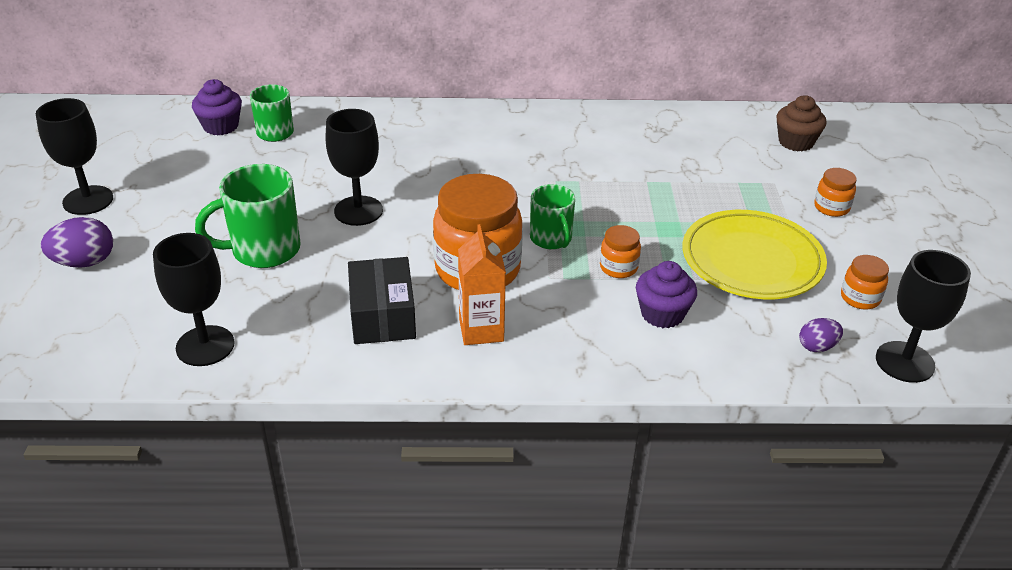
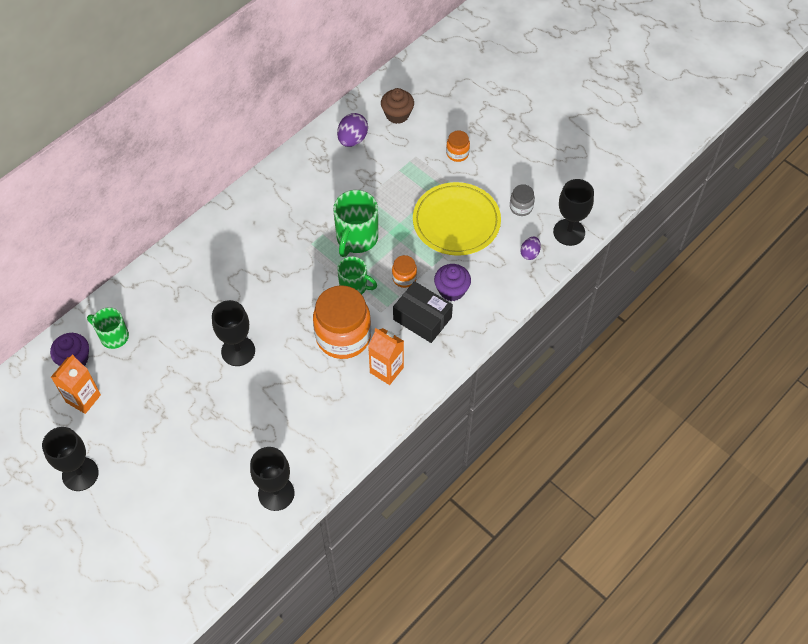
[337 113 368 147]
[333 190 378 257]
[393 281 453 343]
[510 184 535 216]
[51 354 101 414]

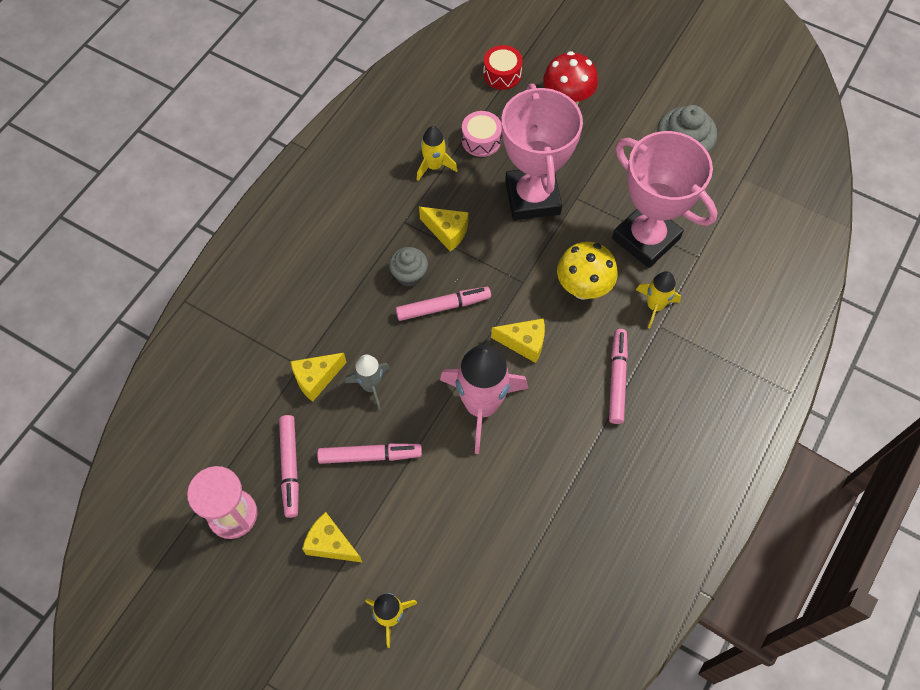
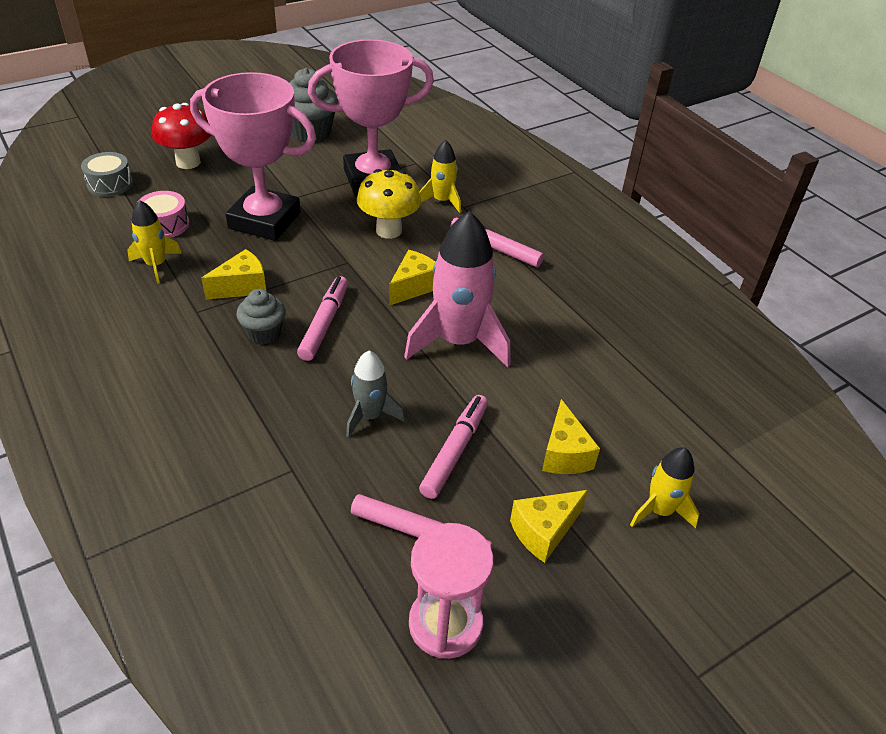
[542 399 600 474]
[81 152 133 197]

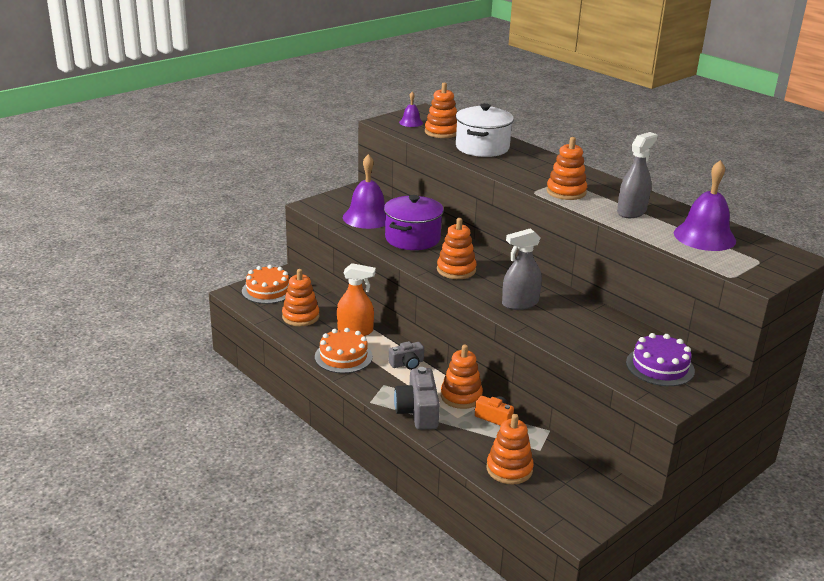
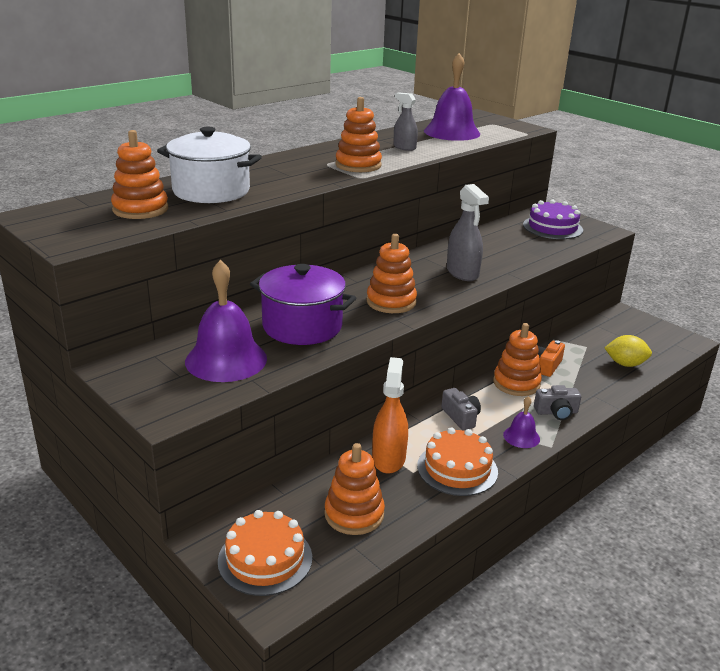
[534 385 581 420]
[503 396 540 448]
[604 335 652 367]
[394 93 418 151]

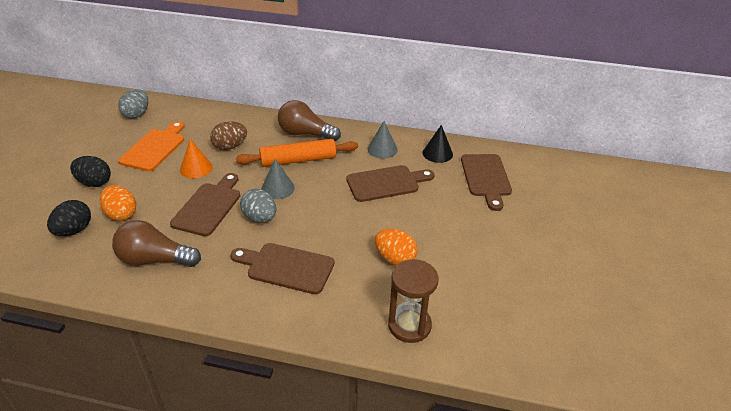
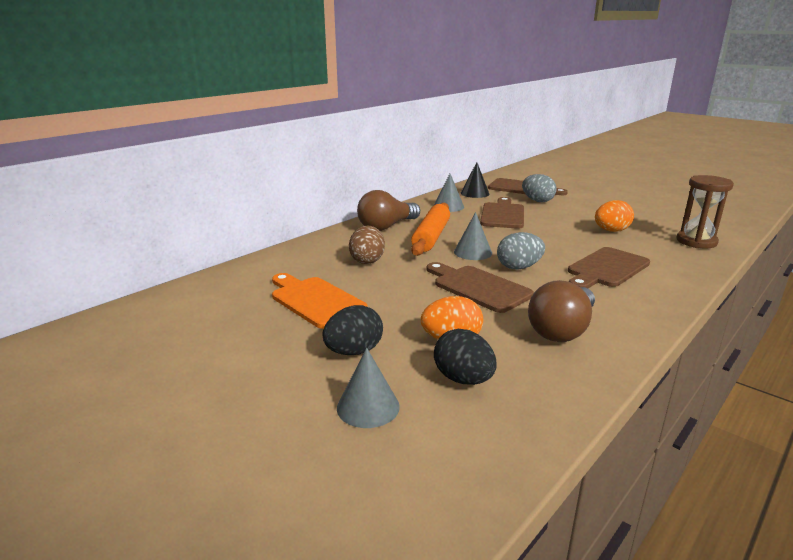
[522 174 557 202]
[180 139 213 178] (first image)
[337 348 400 428]

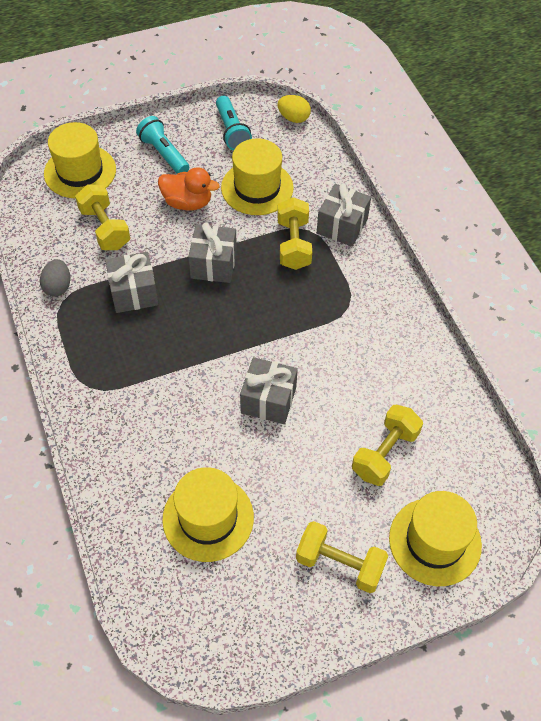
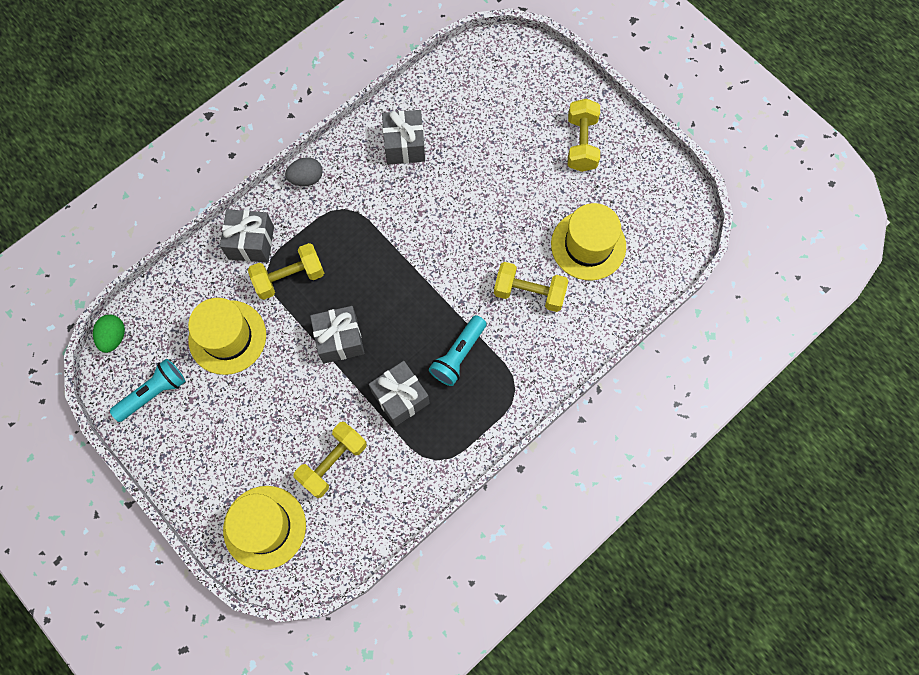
[285 157 323 186]
[429 315 487 386]
[158 167 220 211] (first image)
[382 110 425 165]
[93 315 125 353]
[494 262 569 312]
[389 491 482 586] (first image)

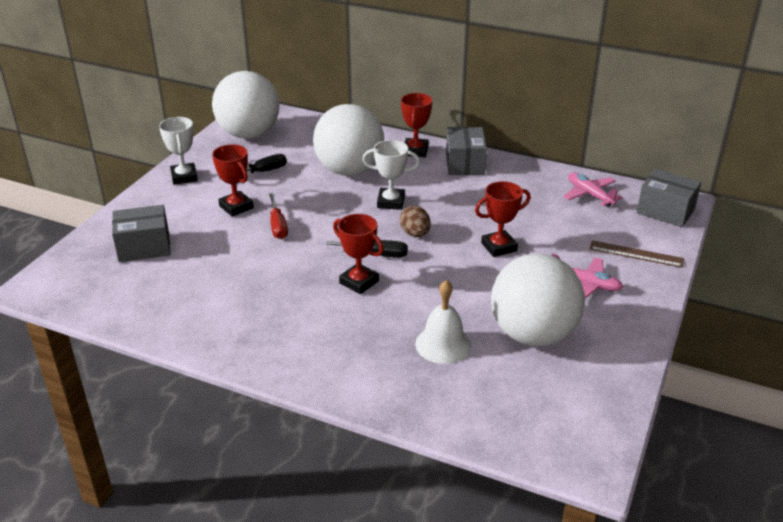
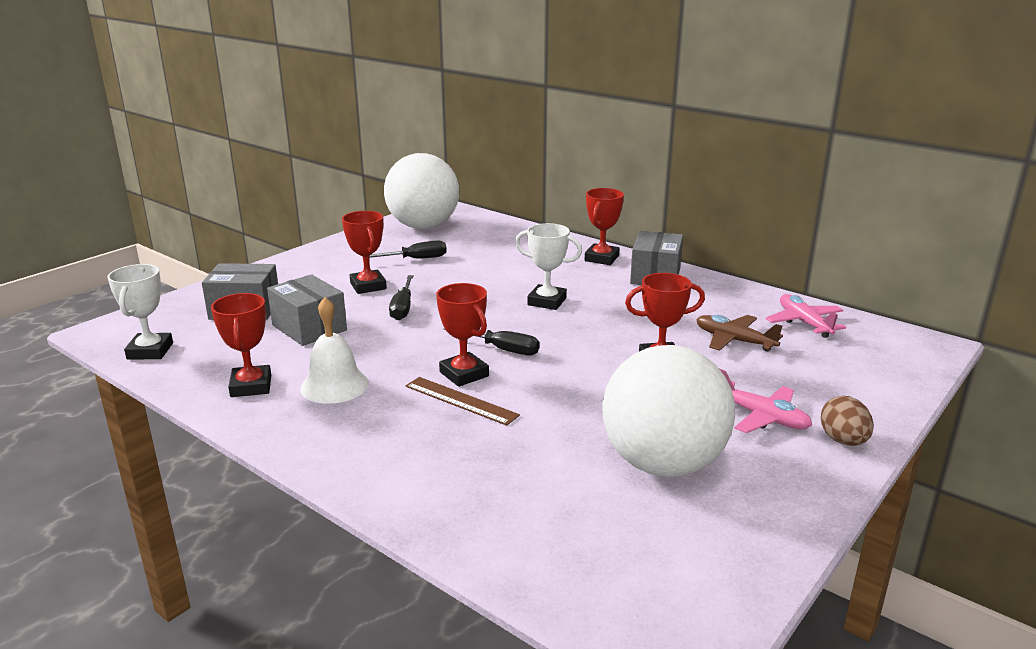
[107 264 173 360]
[389 275 413 320]
[313 104 384 176] (first image)
[821 396 874 446]
[300 297 369 404]
[406 377 520 426]
[267 274 347 346]
[211 293 271 397]
[696 315 783 351]

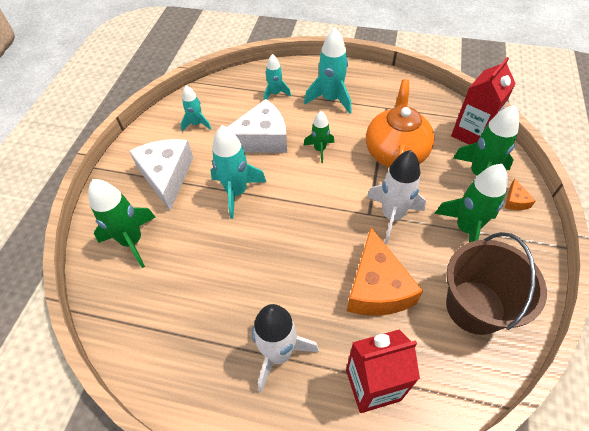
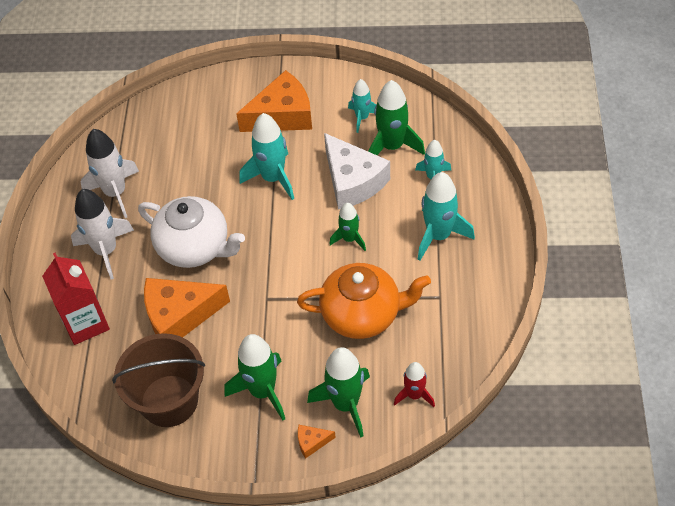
[368 80 425 155]
[236 70 312 132]
[81 129 139 218]
[394 362 435 407]
[138 196 245 268]

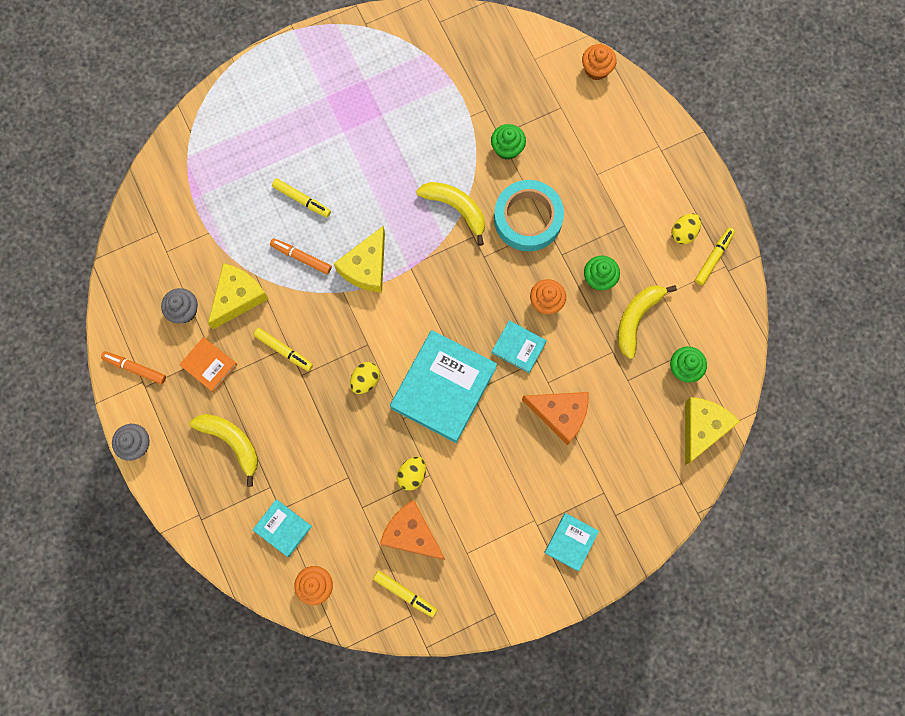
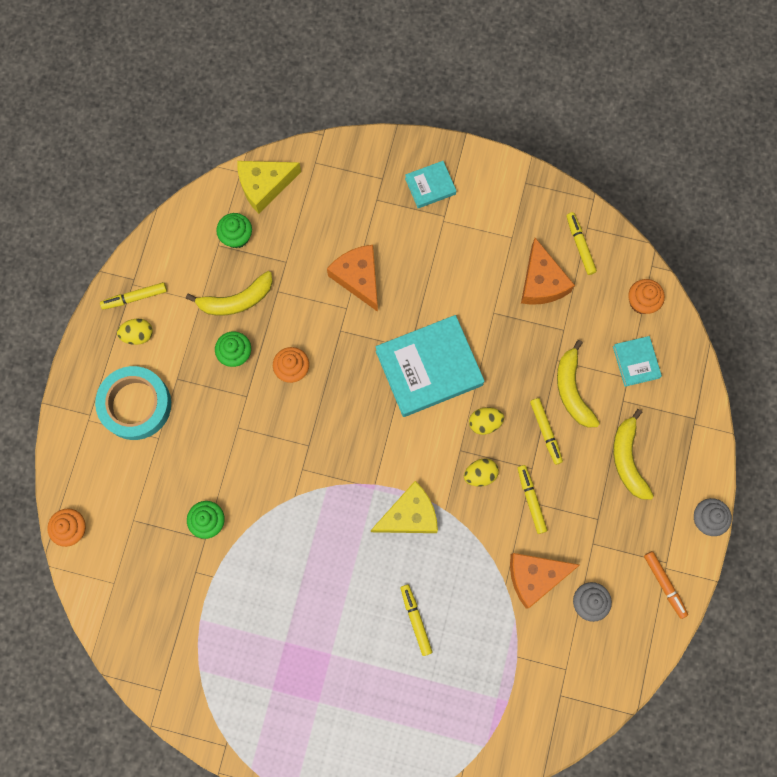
[179 337 237 393] (first image)
[510 553 580 609]
[270 238 332 274] (first image)
[464 458 499 487]
[557 340 600 428]
[492 320 547 373] (first image)
[95 366 171 440]
[530 398 563 465]

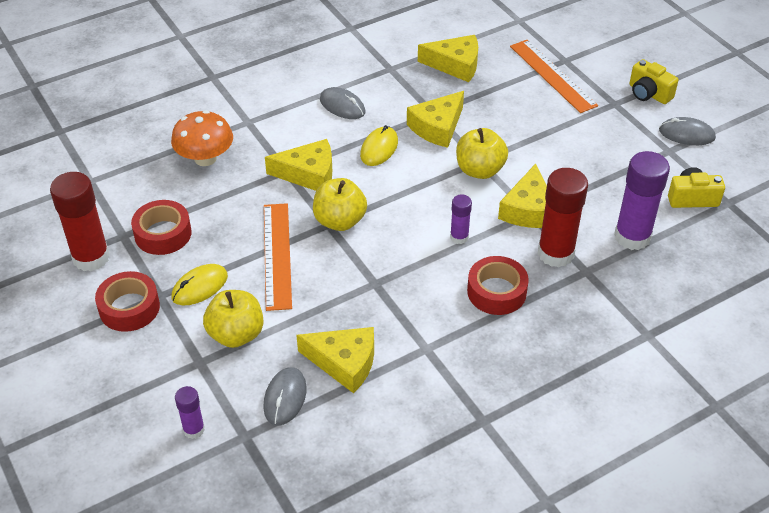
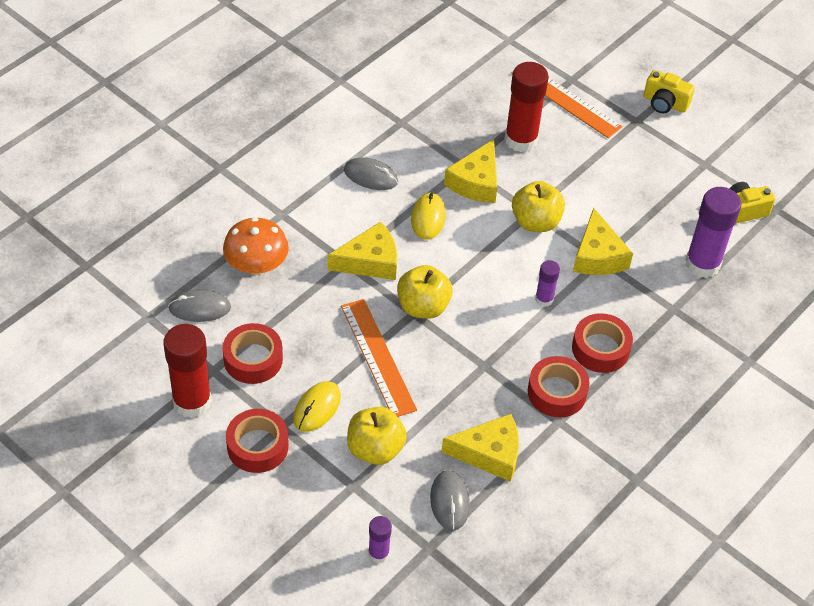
[418 35 478 82] (first image)
[505 62 549 152]
[168 290 231 322]
[528 356 590 417]

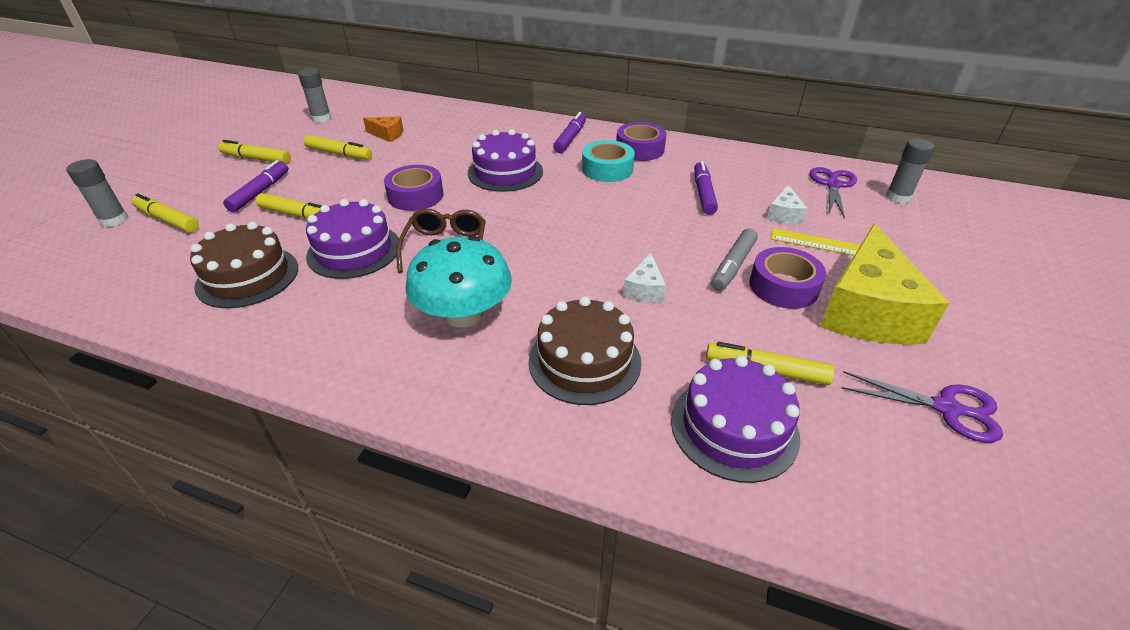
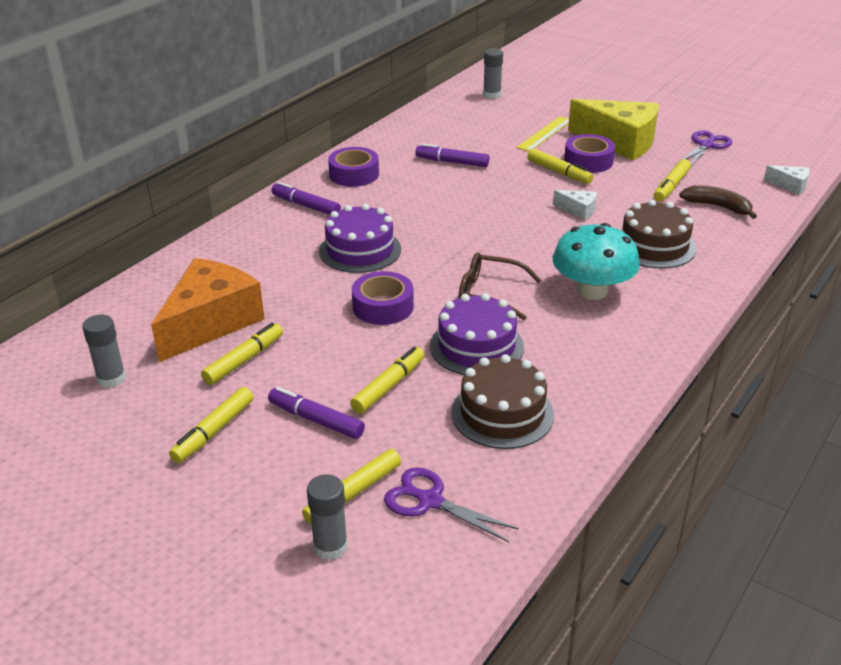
[151 258 264 362]
[582 140 635 182] (first image)
[679 185 757 219]
[527 149 593 184]
[764 165 810 195]
[384 467 519 542]

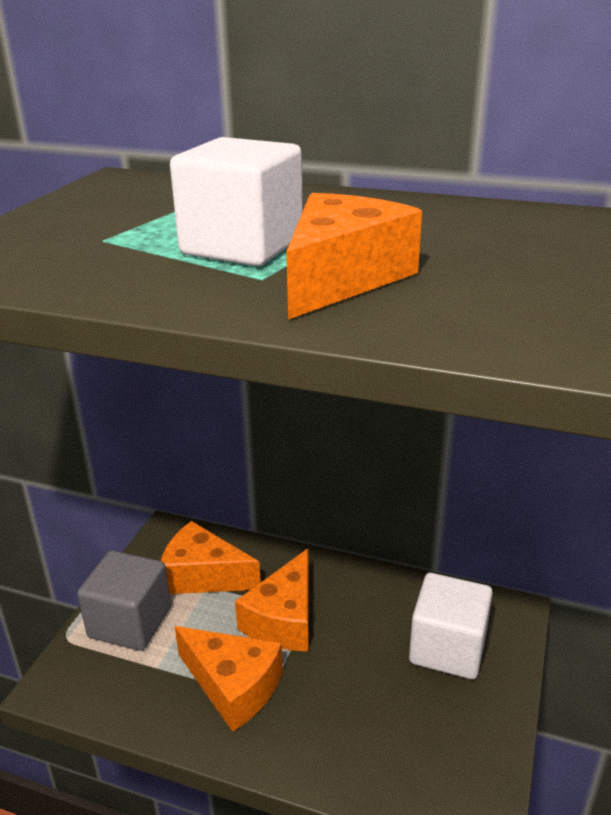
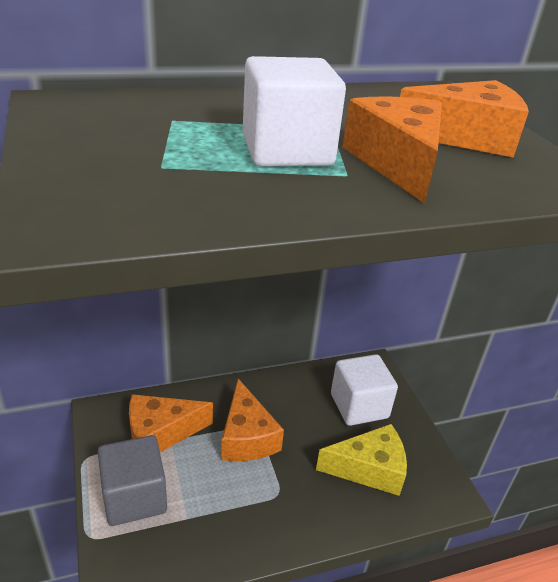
[400 80 529 158]
[316 424 407 496]

